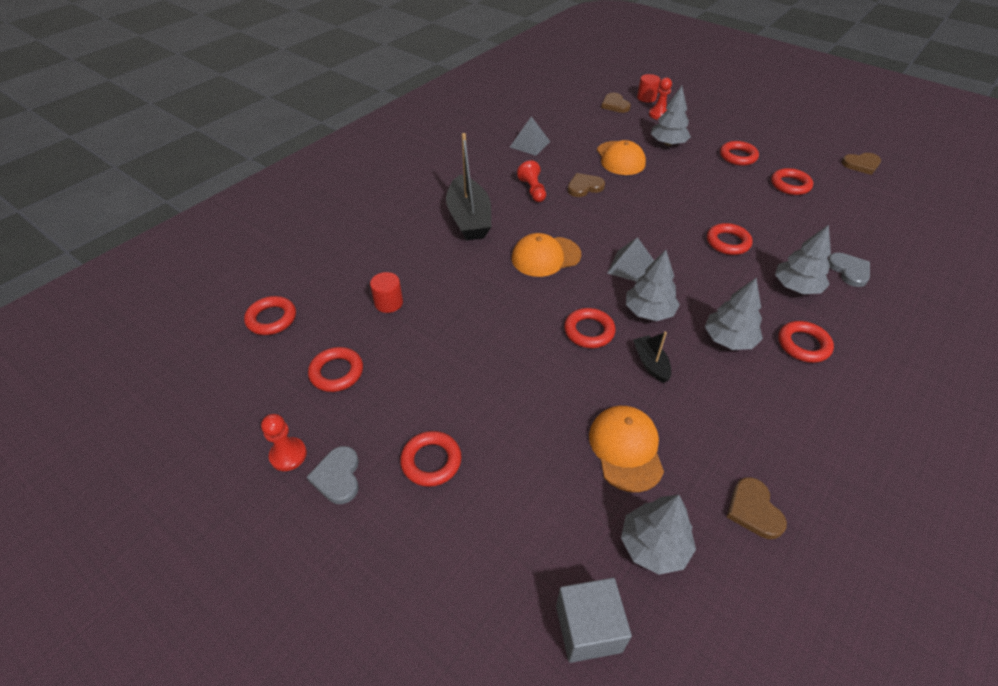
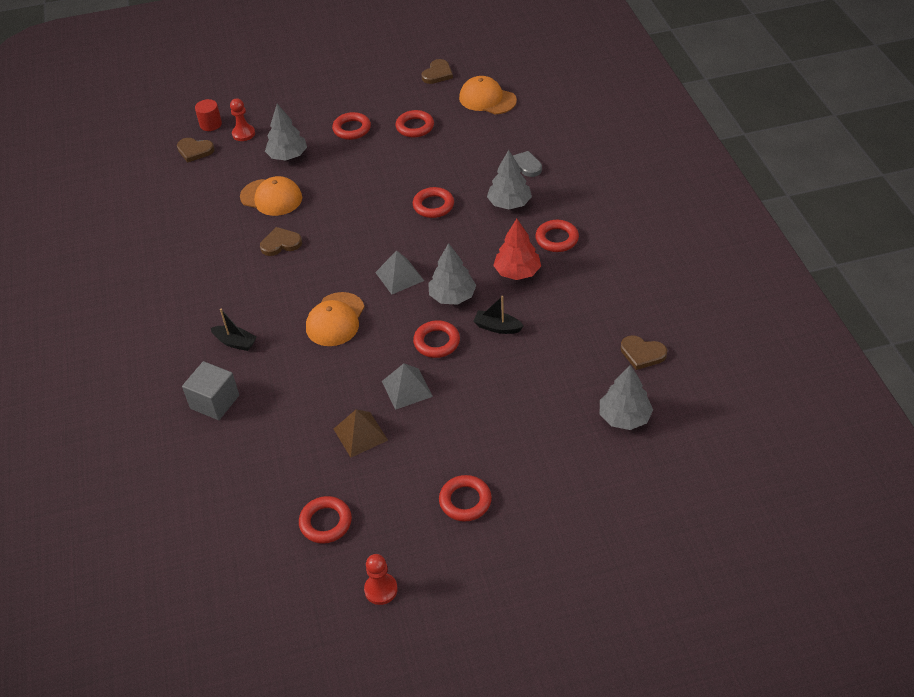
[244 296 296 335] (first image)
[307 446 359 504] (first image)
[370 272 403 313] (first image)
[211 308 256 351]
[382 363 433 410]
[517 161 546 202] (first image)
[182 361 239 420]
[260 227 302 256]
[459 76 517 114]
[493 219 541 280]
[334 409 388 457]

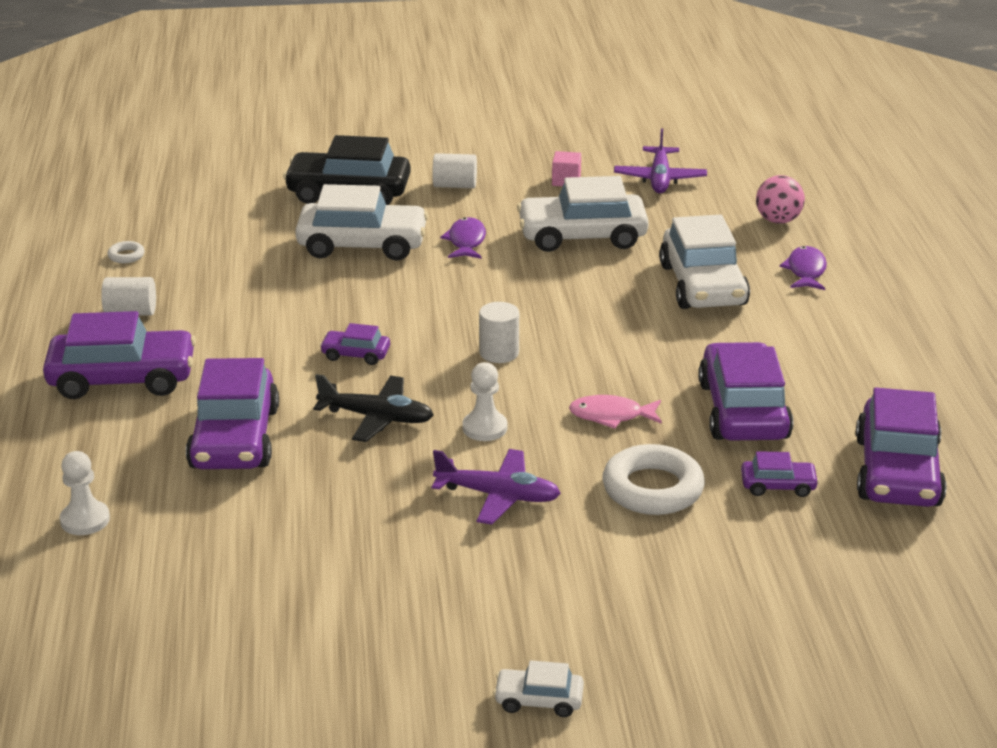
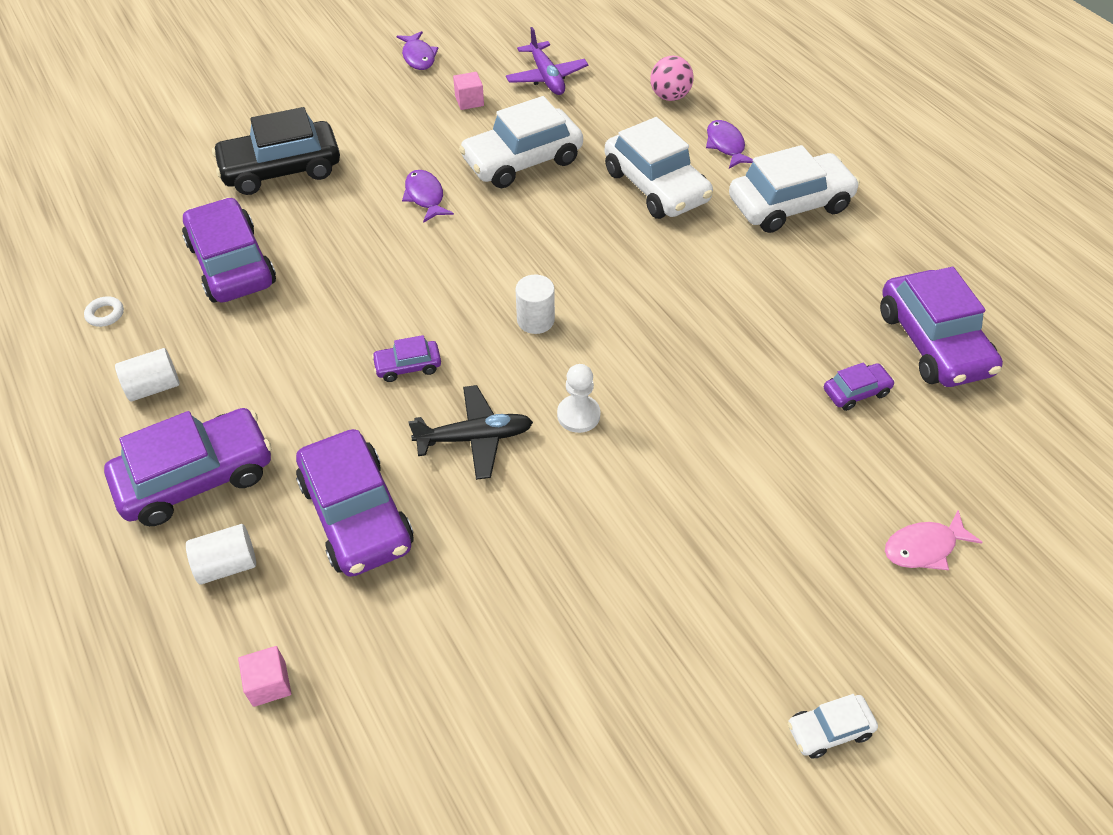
[238 646 291 707]
[729 145 860 233]
[186 524 256 585]
[432 449 561 525] (first image)
[885 510 983 570]
[602 444 705 515] (first image)
[182 197 276 303]
[397 31 439 70]

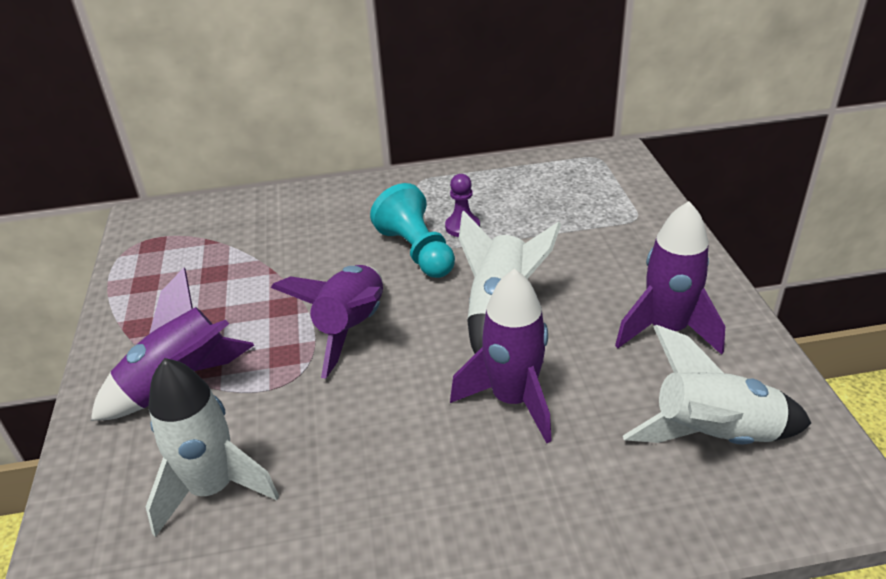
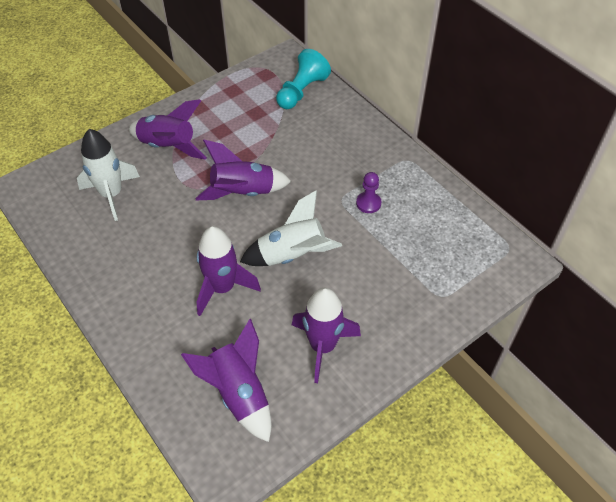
[276 49 331 109]
[181 319 271 442]

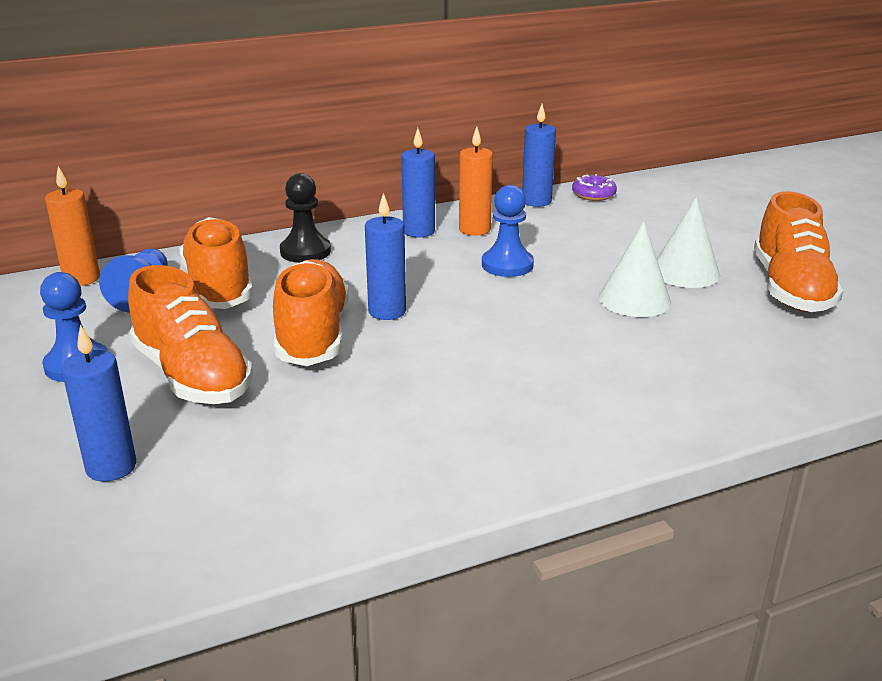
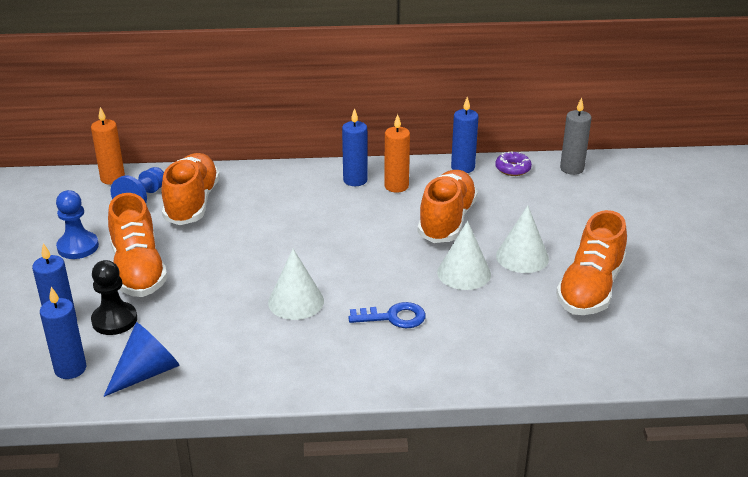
[418 170 478 243]
[91 260 137 335]
[40 287 86 379]
[482 185 534 277] (first image)
[103 322 180 397]
[268 249 324 320]
[348 302 426 328]
[560 97 592 175]

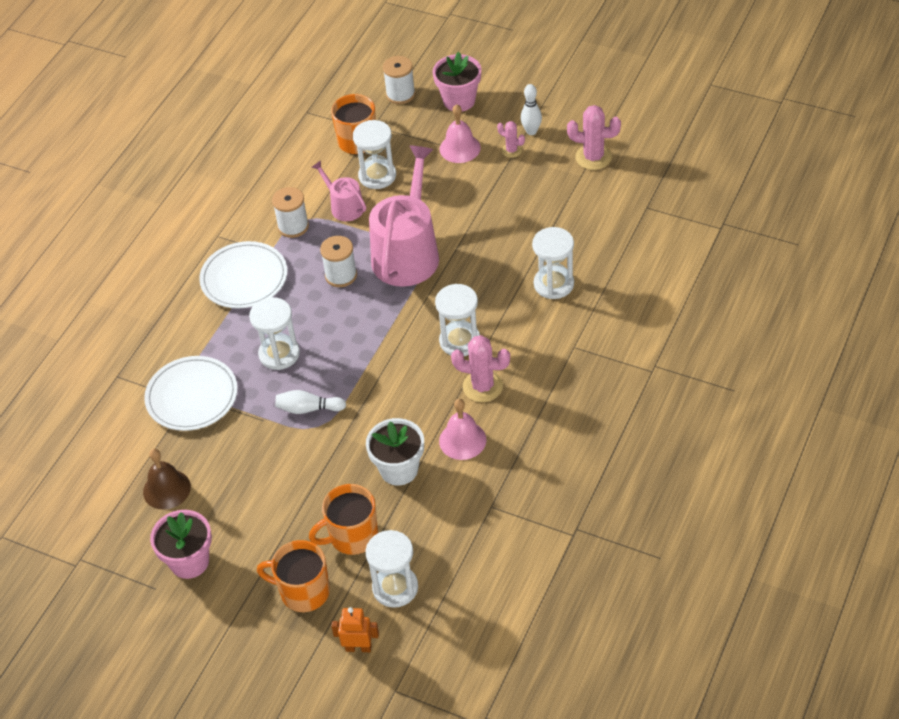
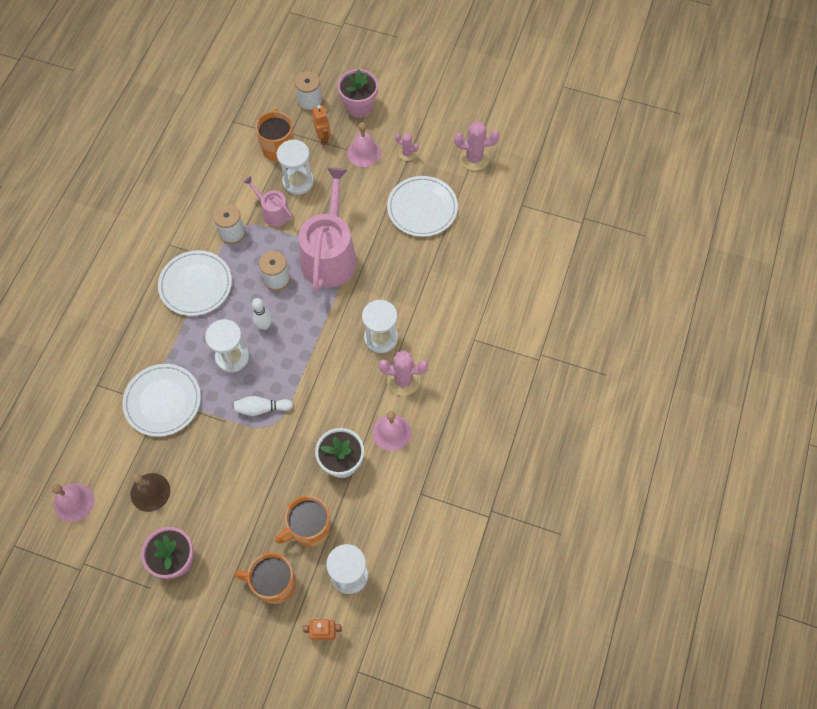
[252 298 272 330]
[532 227 574 299] (first image)
[52 483 94 522]
[313 105 331 145]
[387 176 458 237]

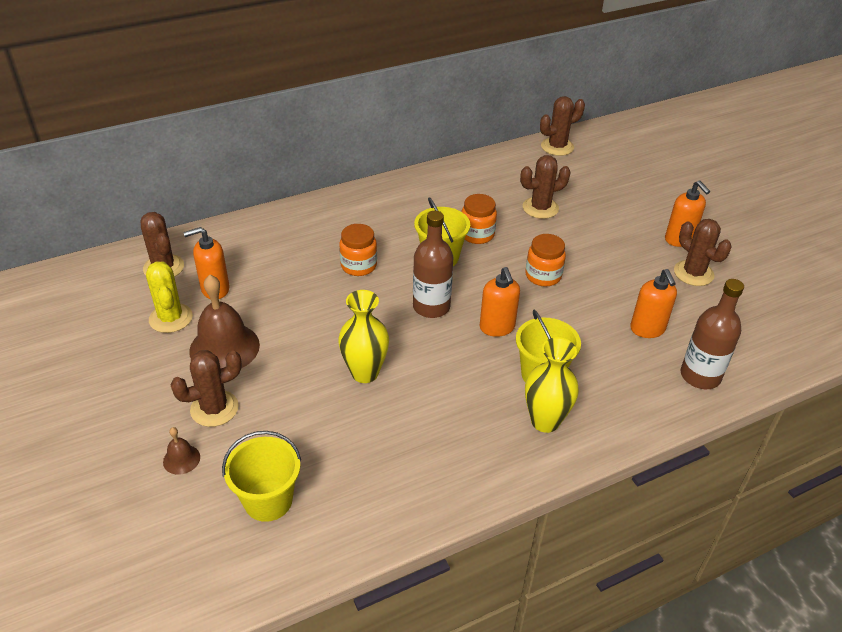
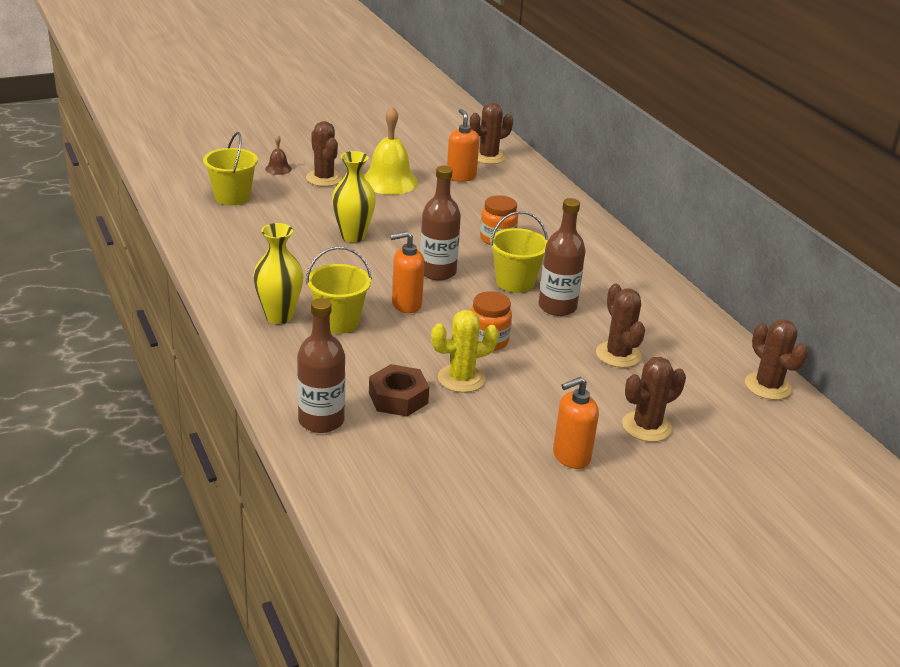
[431 310 499 393]
[364 106 418 195]
[539 198 586 316]
[369 364 429 417]
[622 357 686 442]

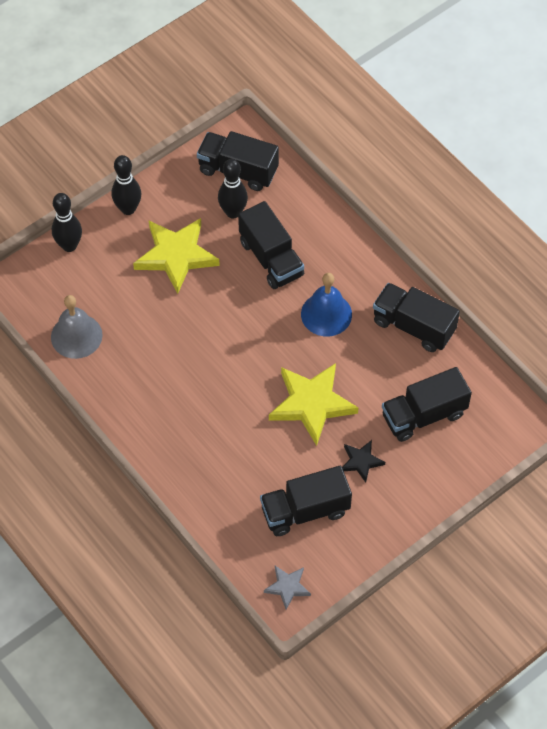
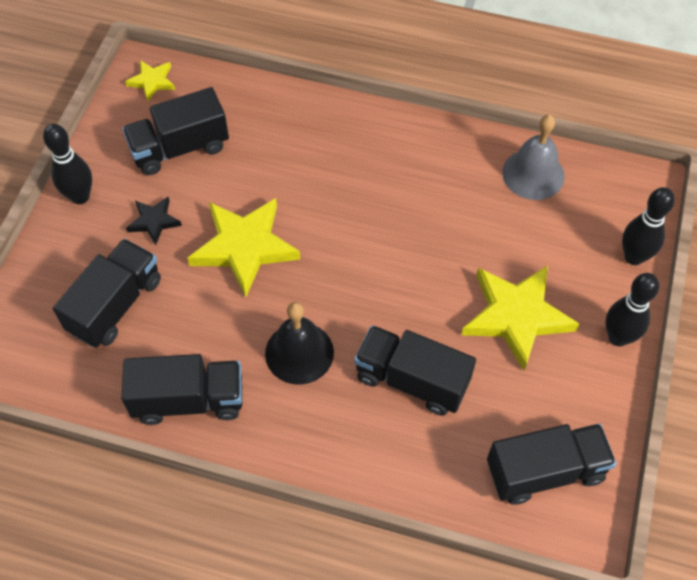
[43 124 92 204]
[122 87 229 175]
[125 60 175 102]
[265 302 334 385]

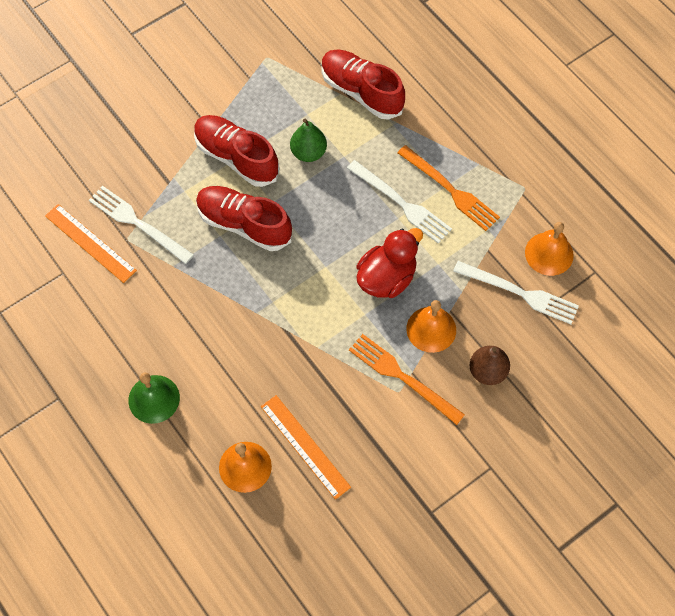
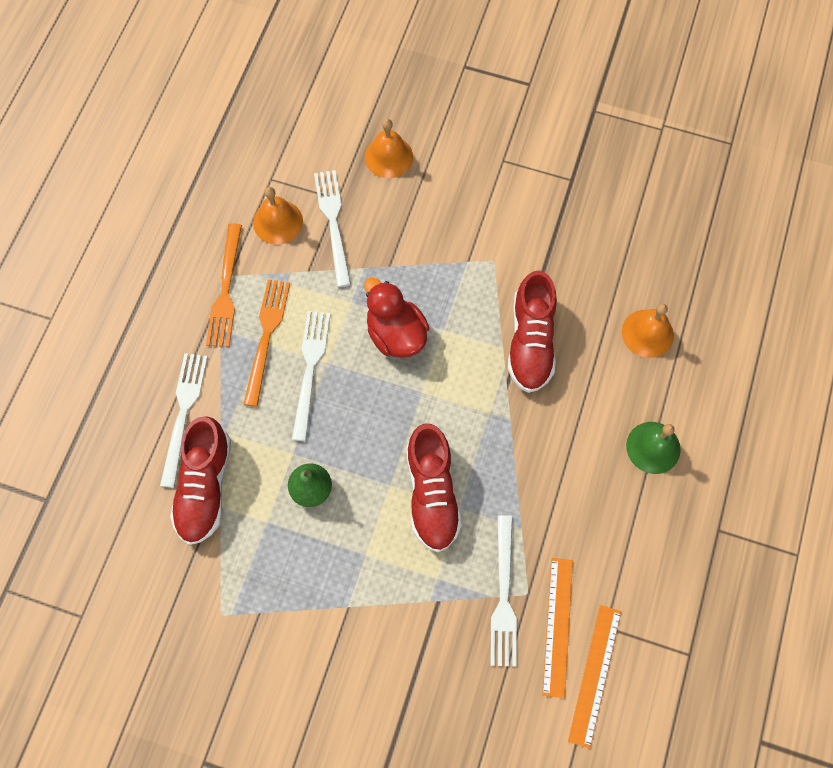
[508 270 557 393]
[568 605 621 749]
[206 223 242 347]
[364 277 429 358]
[365 119 413 178]
[470 346 510 385] (first image)
[160 353 208 488]

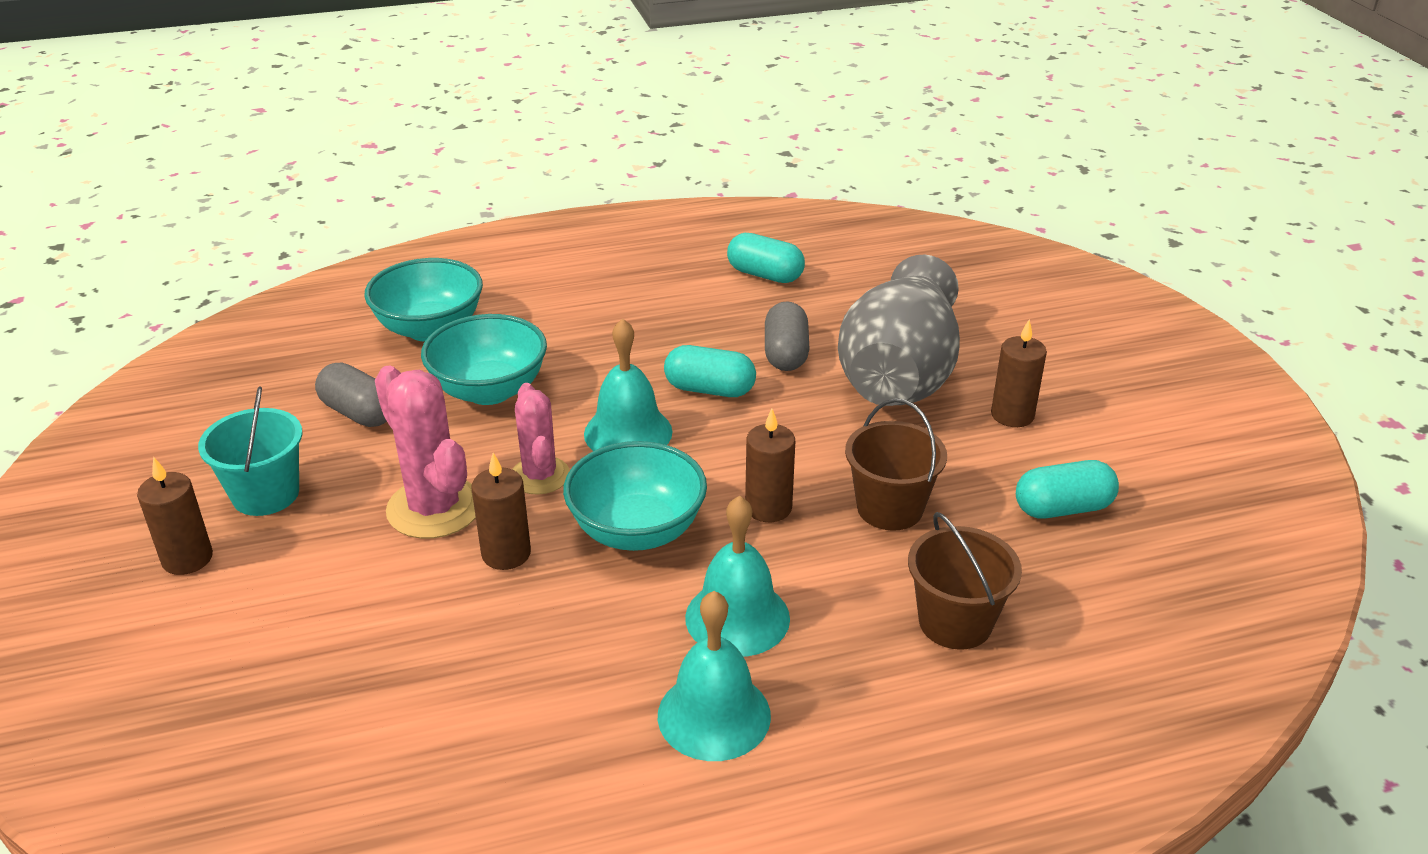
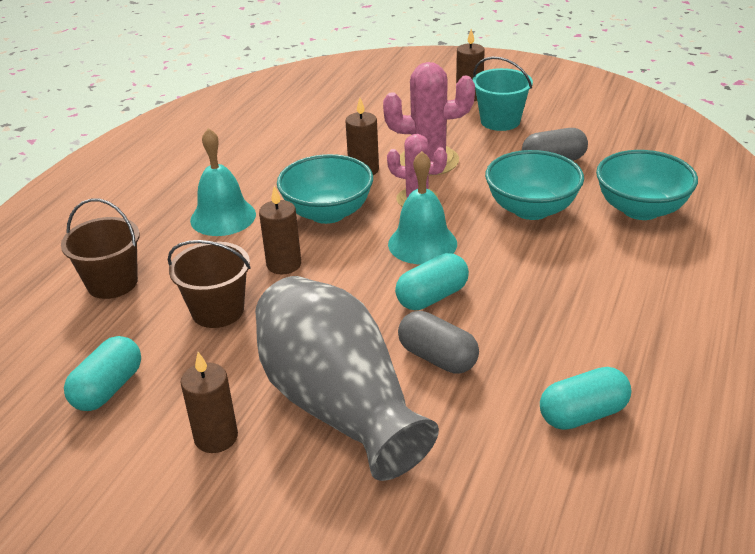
[658 591 771 761] (first image)

